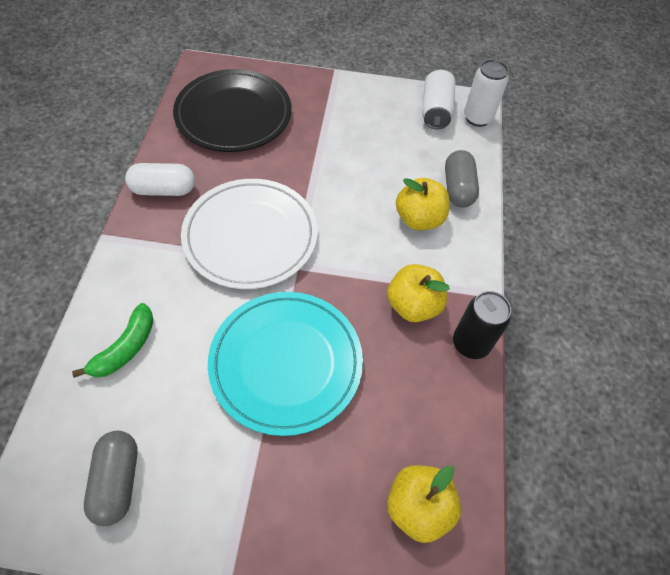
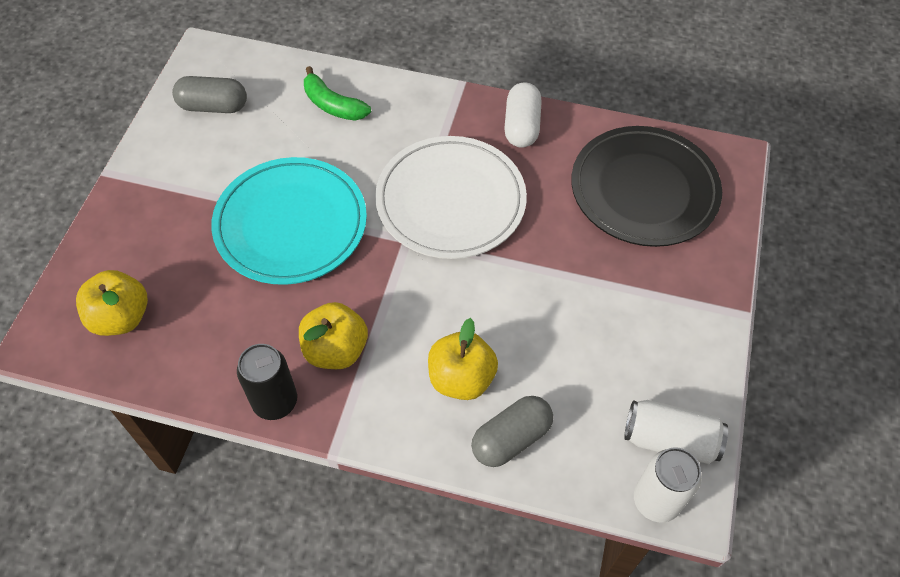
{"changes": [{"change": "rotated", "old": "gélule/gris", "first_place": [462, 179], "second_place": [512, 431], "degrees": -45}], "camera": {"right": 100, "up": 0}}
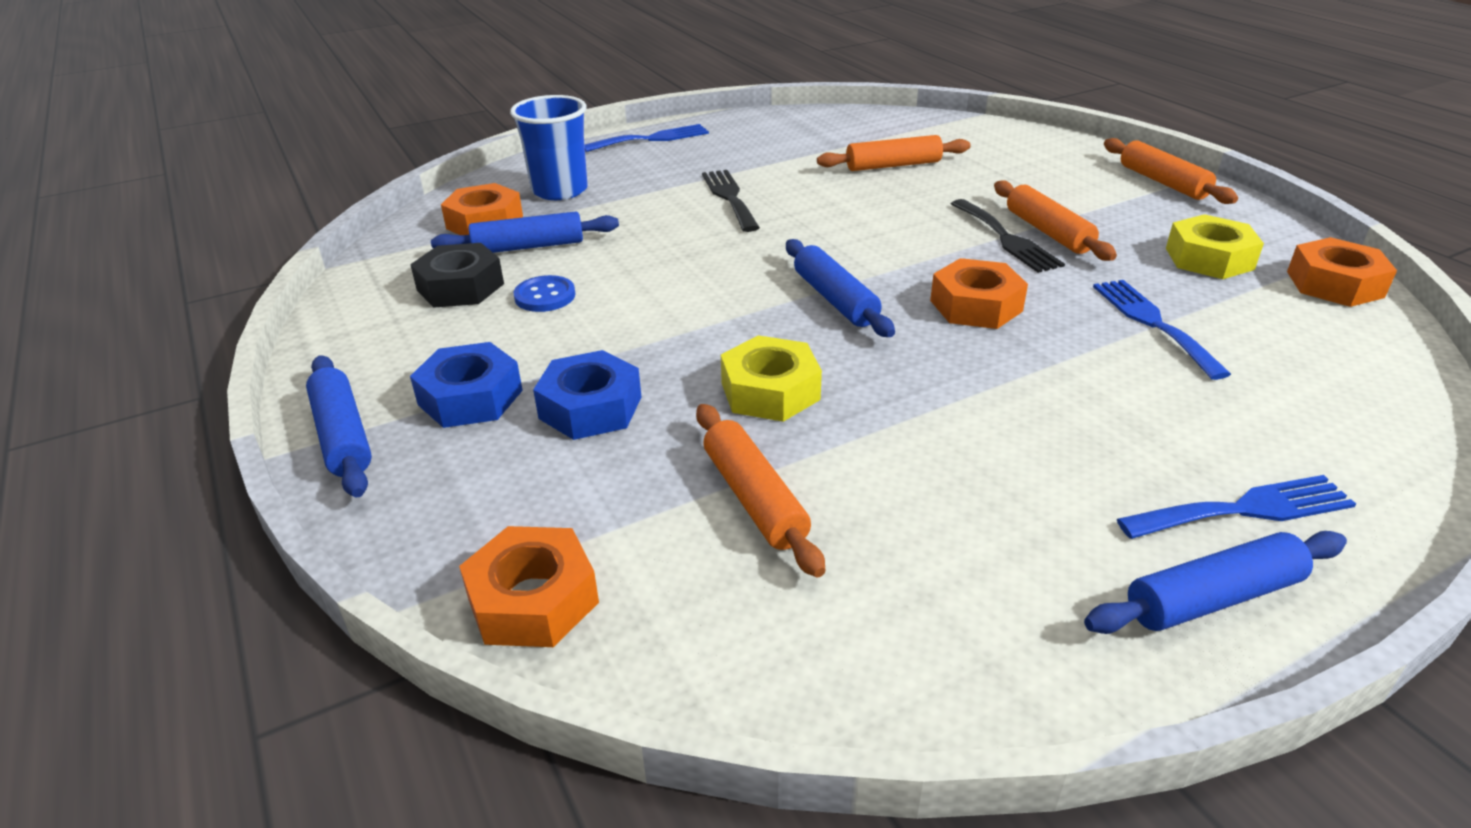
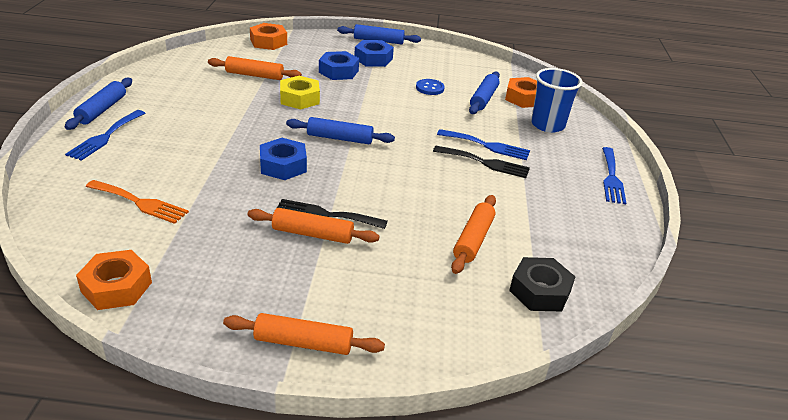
{"changes": [{"change": "gone", "old": "écrou/jaune", "first_place": [1215, 246]}, {"change": "new", "new": "fourchette/orange", "second_place": [137, 202]}, {"change": "shifted", "old": "écrou/noir", "first_place": [457, 275], "second_place": [542, 284]}, {"change": "shifted", "old": "fourchette/bleu", "first_place": [1162, 330], "second_place": [483, 144]}, {"change": "repainted", "old": "écrou/orange", "new": "écrou/bleu", "first_place": [979, 293], "second_place": [283, 159]}], "camera": {"right": 120, "up": 0}}
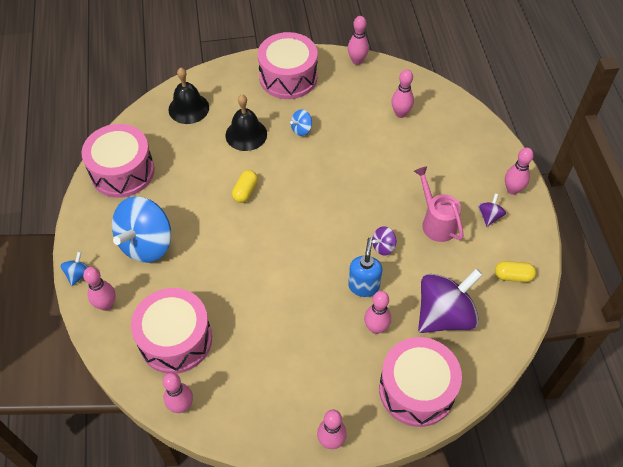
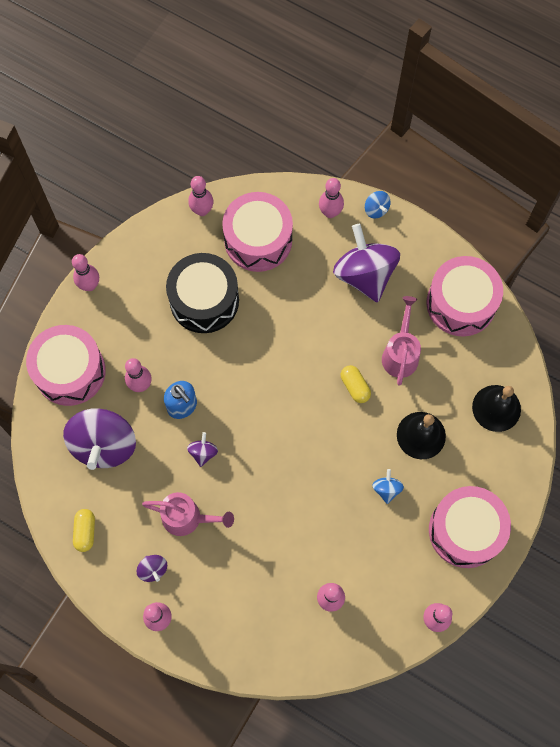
{"changes": [{"change": "new", "new": "tambour/noir", "second_place": [202, 293]}, {"change": "new", "new": "arrosoir/rose", "second_place": [401, 341]}, {"change": "repainted", "old": "toupie/bleu", "new": "toupie/violet", "first_place": [141, 229], "second_place": [366, 263]}, {"change": "rotated", "old": "gélule/jaune", "first_place": [515, 271], "second_place": [84, 530], "degrees": -45}], "camera": {"right": 130, "up": 15}}
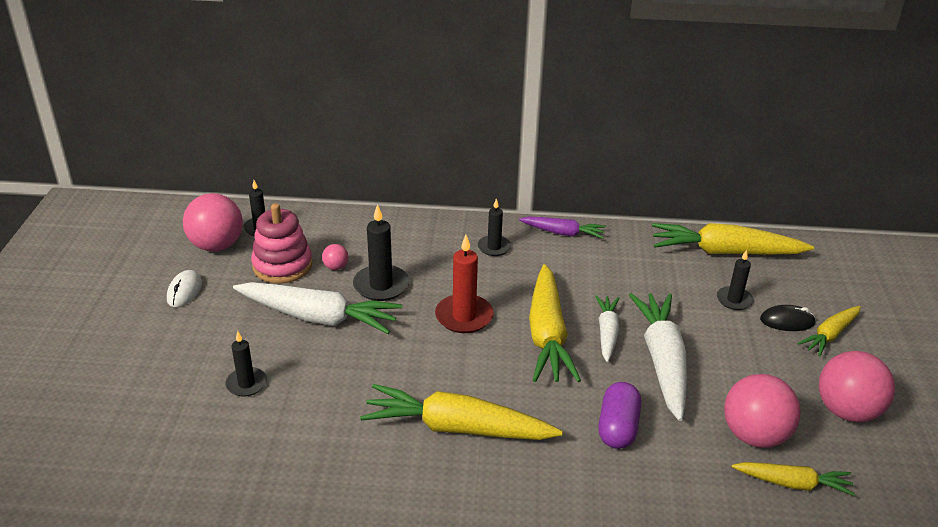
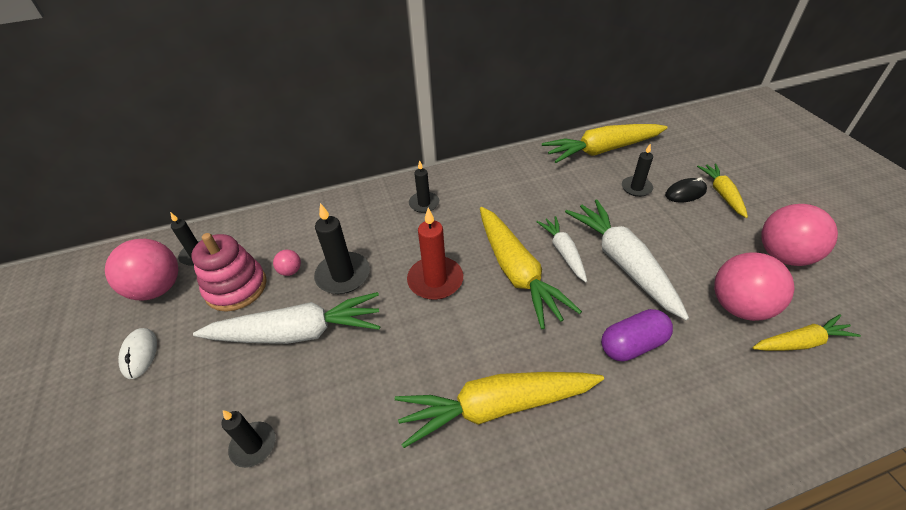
{"changes": [{"change": "gone", "old": "carotte/violet", "first_place": [562, 228]}, {"change": "rotated", "old": "gélule/violet", "first_place": [619, 415], "second_place": [637, 335], "degrees": 75}, {"change": "rotated", "old": "carotte/jaune", "first_place": [829, 331], "second_place": [722, 191], "degrees": 150}], "camera": {"right": -20, "up": 10}}
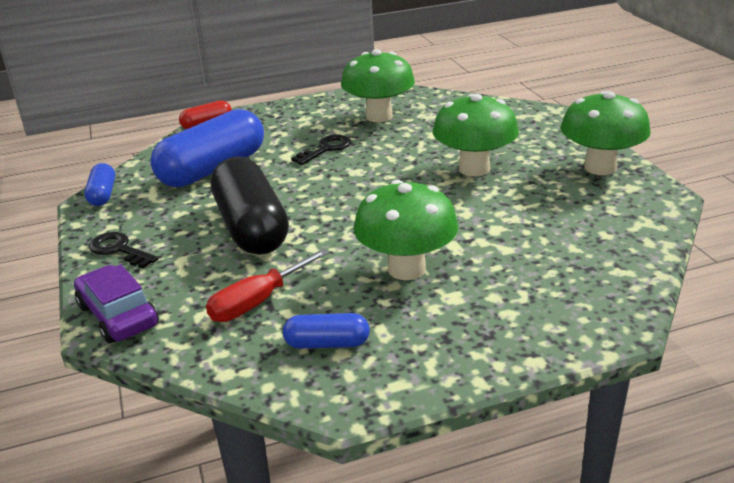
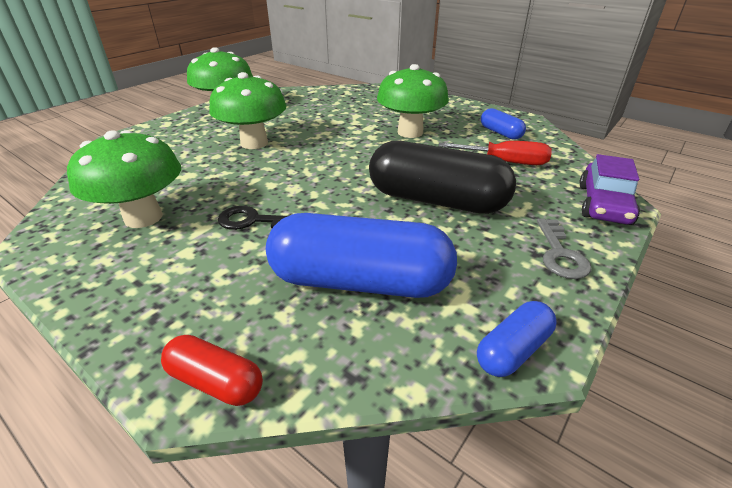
{"changes": [{"change": "repainted", "old": "clé/noir", "new": "clé/gris", "first_place": [123, 250], "second_place": [564, 248]}, {"change": "rotated", "old": "gélule/noir", "first_place": [250, 206], "second_place": [442, 177], "degrees": 75}], "camera": {"right": -125, "up": 5}}
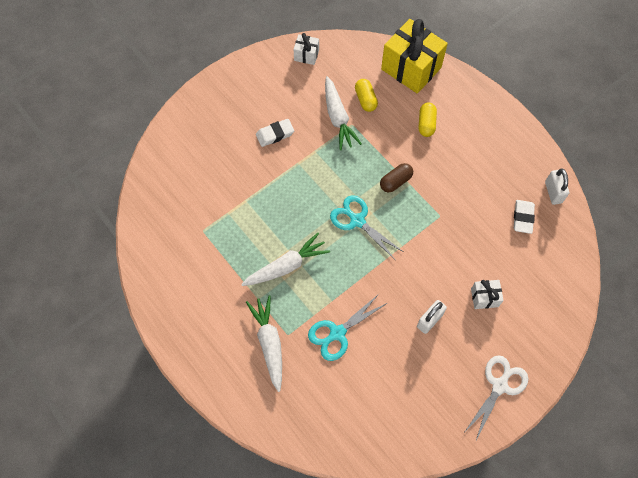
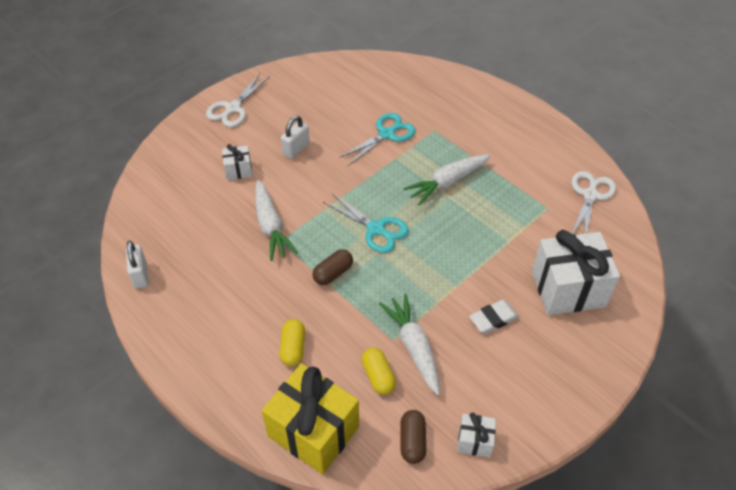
{"changes": [{"change": "gone", "old": "gomme/blanc", "first_place": [524, 217]}, {"change": "new", "new": "gélule/marron", "second_place": [413, 437]}, {"change": "new", "new": "cadeau/blanc", "second_place": [576, 272]}, {"change": "new", "new": "ciseaux/blanc", "second_place": [594, 202]}, {"change": "shifted", "old": "carotte/blanc", "first_place": [264, 343], "second_place": [276, 220]}], "camera": {"right": 175, "up": -15}}
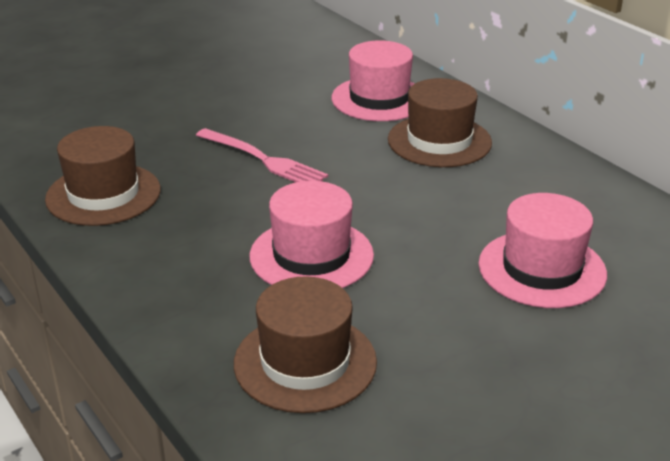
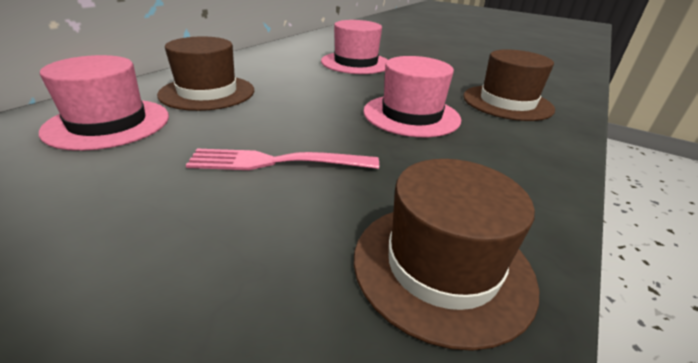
{"changes": [{"change": "rotated", "old": "fourchette/rose", "first_place": [262, 155], "second_place": [282, 159], "degrees": -105}], "camera": {"right": -115, "up": 0}}
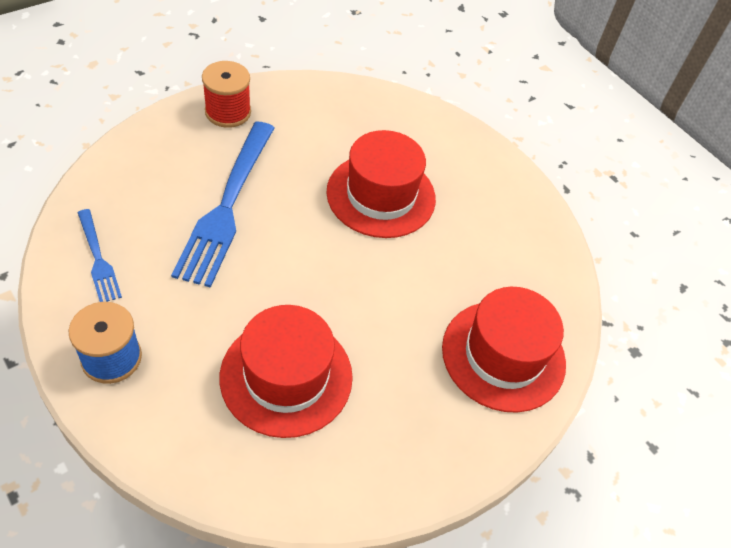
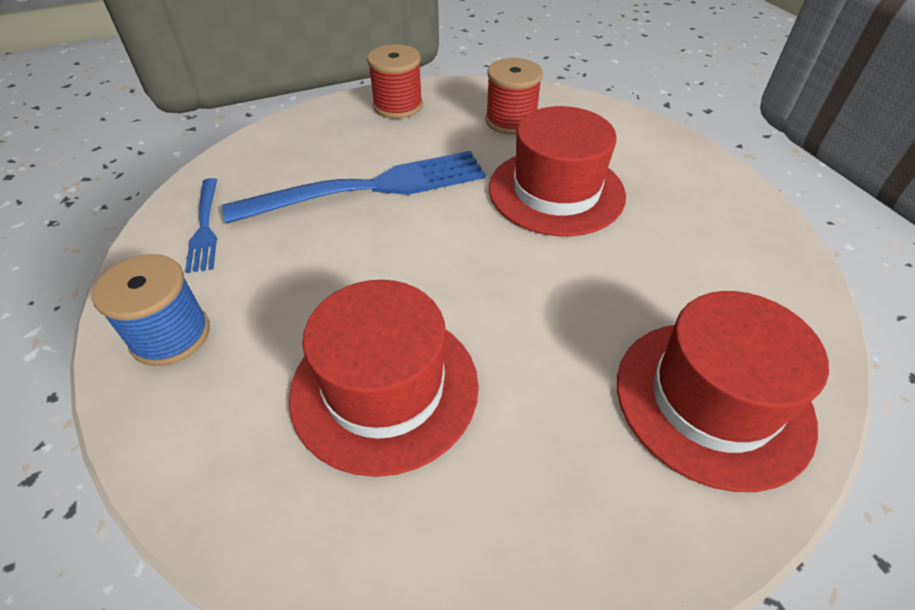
{"changes": [{"change": "new", "new": "bobine/rouge", "second_place": [514, 96]}, {"change": "rotated", "old": "fourchette/bleu", "first_place": [223, 205], "second_place": [354, 187], "degrees": -135}], "camera": {"right": 20, "up": -5}}
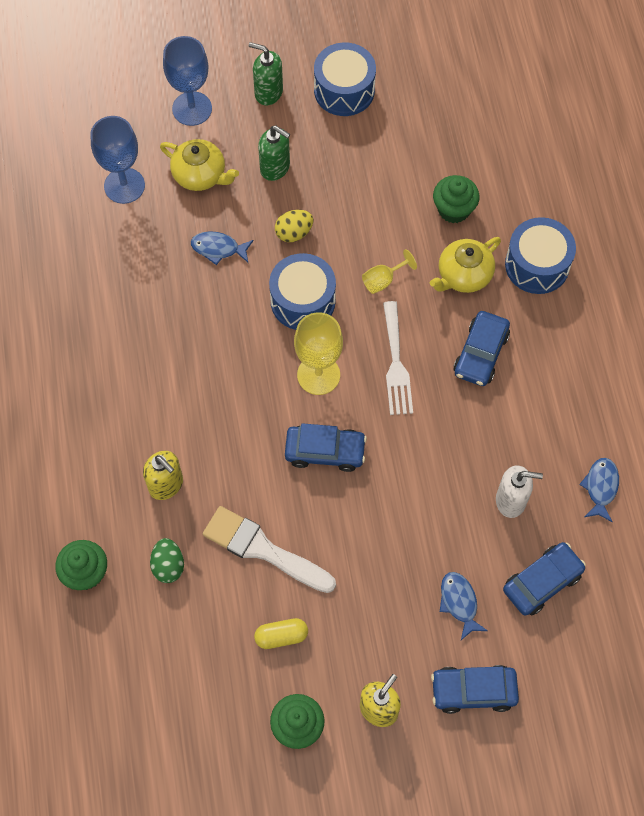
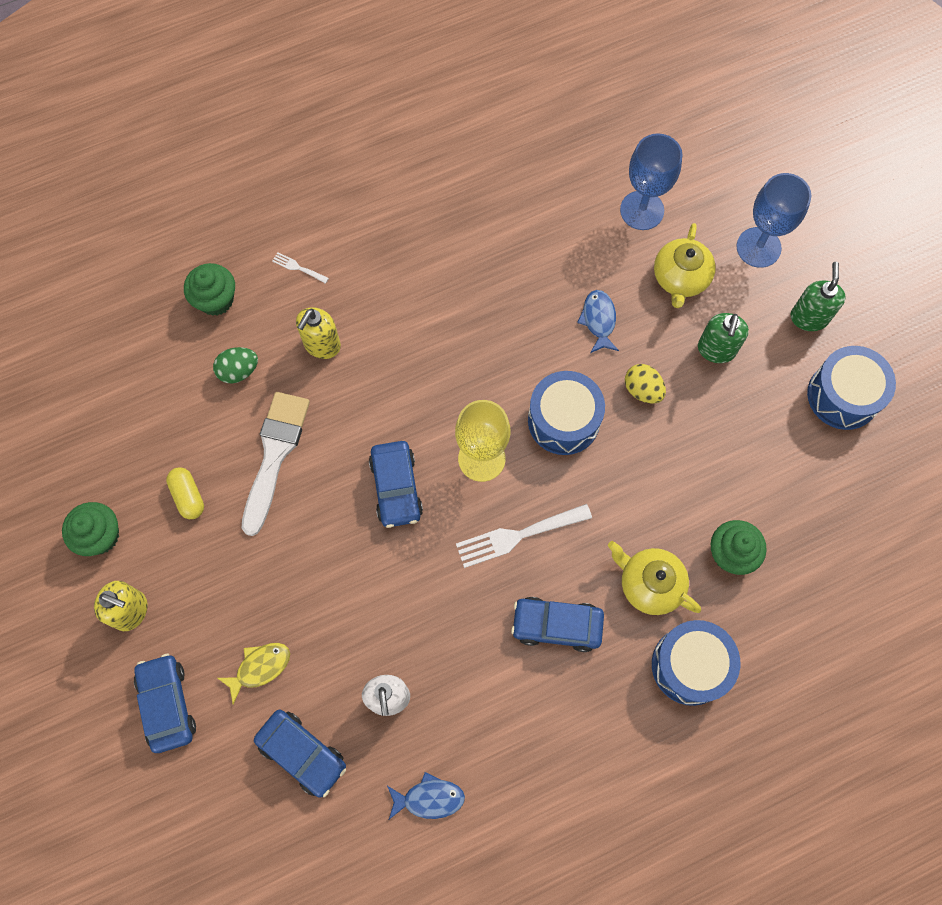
{"changes": [{"change": "gone", "old": "verre à pied/jaune", "first_place": [389, 271]}, {"change": "new", "new": "fourchette/blanc", "second_place": [300, 268]}, {"change": "repainted", "old": "poisson/bleu", "new": "poisson/jaune", "first_place": [464, 606], "second_place": [254, 673]}], "camera": {"right": 75, "up": 5}}
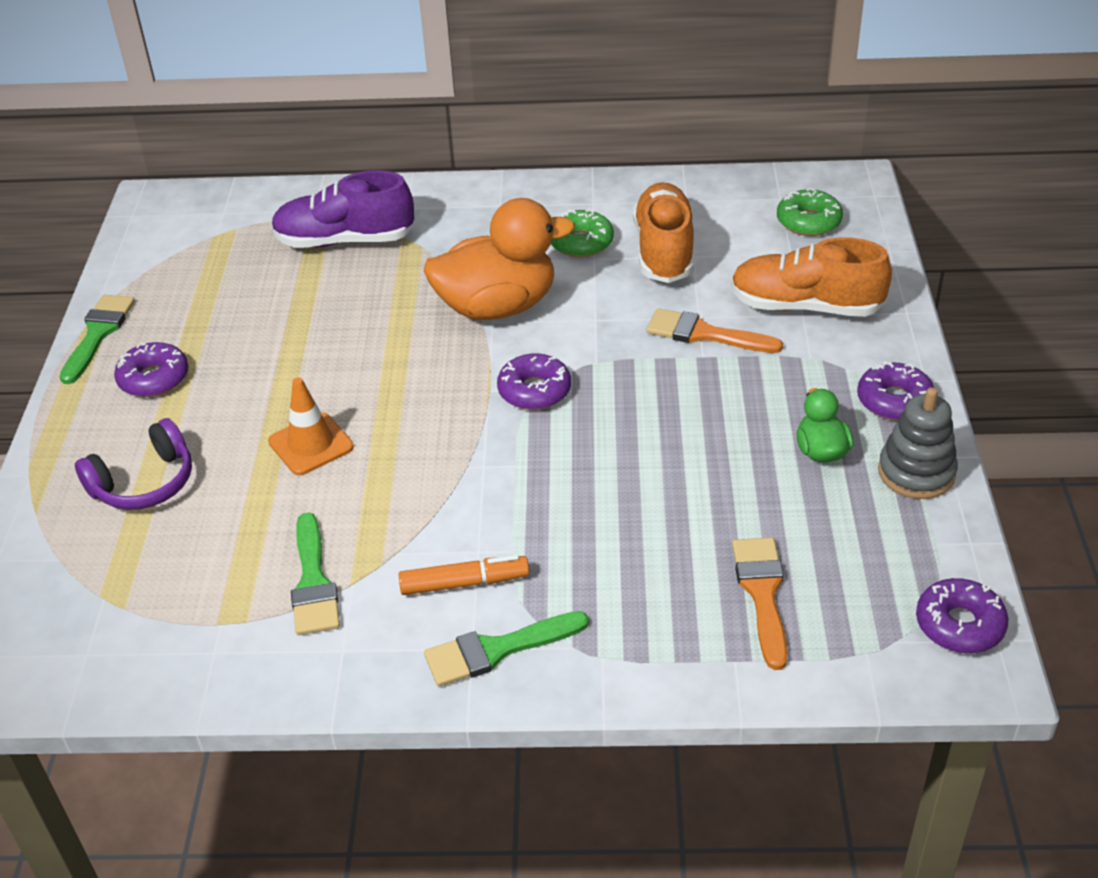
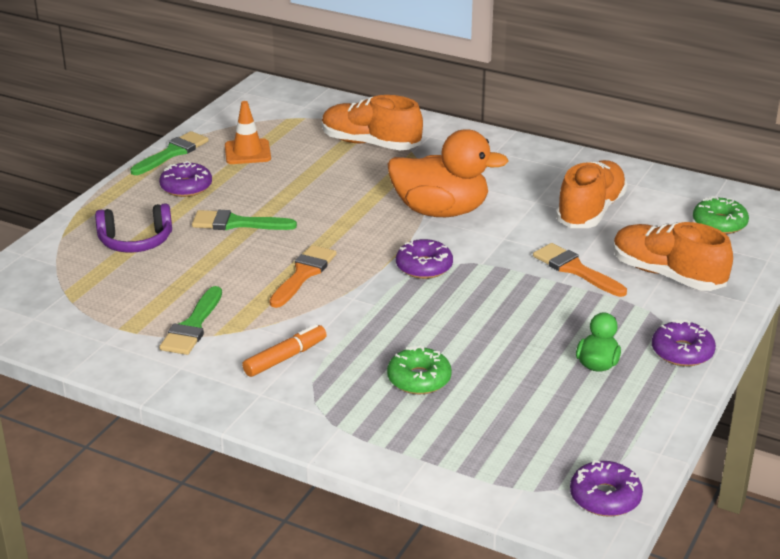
{"changes": [{"change": "gone", "old": "jouet à empiler/gris", "first_place": [918, 443]}, {"change": "shifted", "old": "cône de chantier/orange", "first_place": [311, 426], "second_place": [248, 132]}, {"change": "shifted", "old": "pinceau/vert", "first_place": [506, 648], "second_place": [244, 220]}, {"change": "shifted", "old": "beignet/vert", "first_place": [582, 233], "second_place": [419, 369]}, {"change": "shifted", "old": "pinceau/orange", "first_place": [760, 603], "second_place": [303, 276]}, {"change": "repainted", "old": "chaussure/violet", "new": "chaussure/orange", "first_place": [342, 209], "second_place": [372, 122]}, {"change": "rotated", "old": "feutre/orange", "first_place": [463, 575], "second_place": [284, 350], "degrees": -60}], "camera": {"right": 25, "up": -10}}
